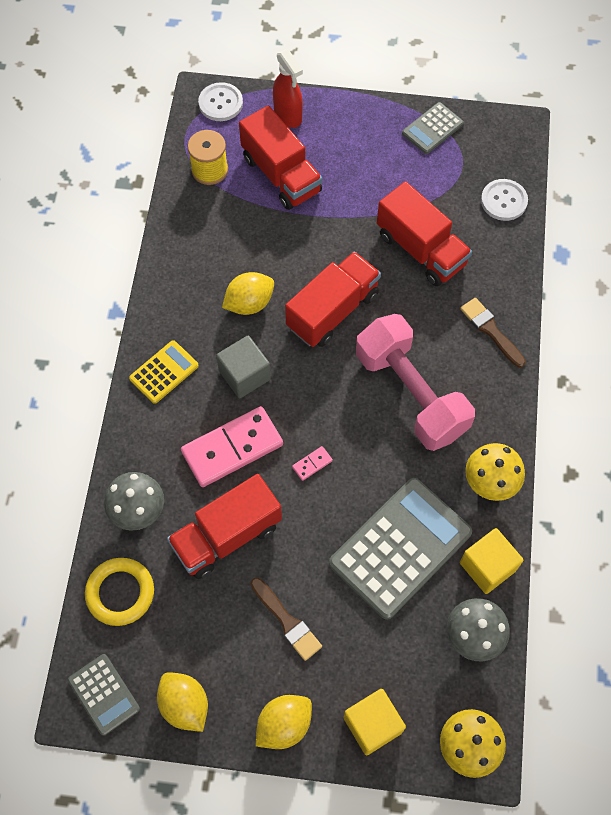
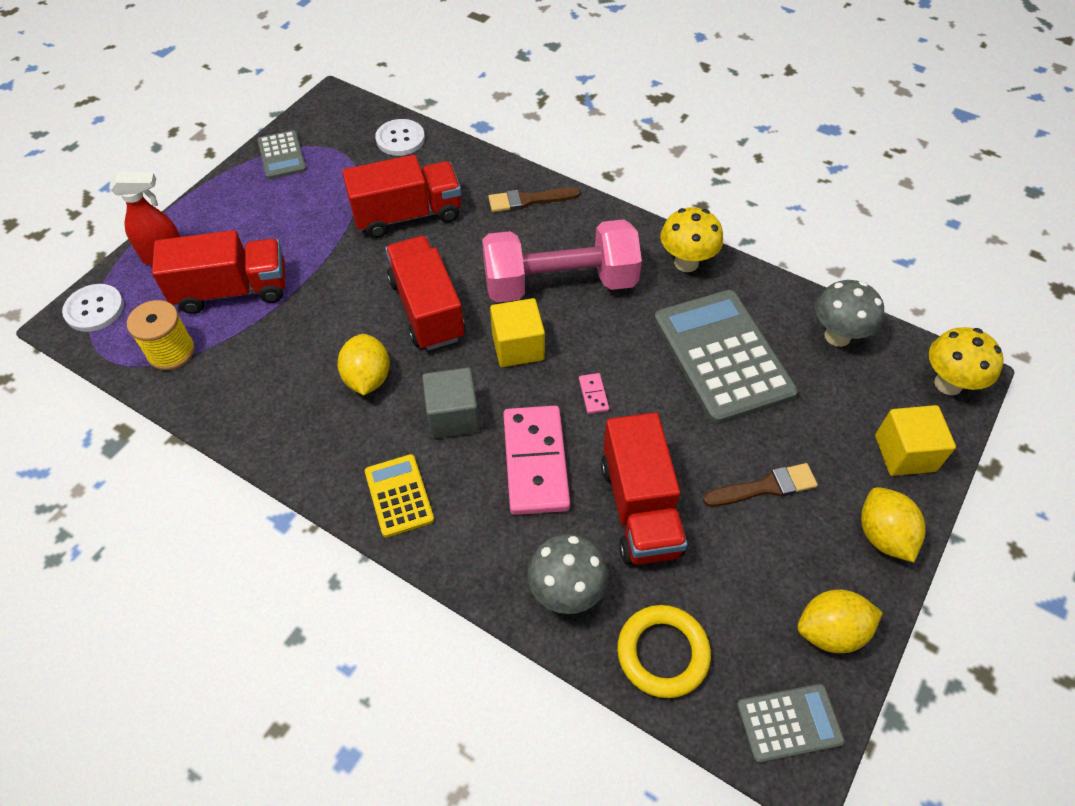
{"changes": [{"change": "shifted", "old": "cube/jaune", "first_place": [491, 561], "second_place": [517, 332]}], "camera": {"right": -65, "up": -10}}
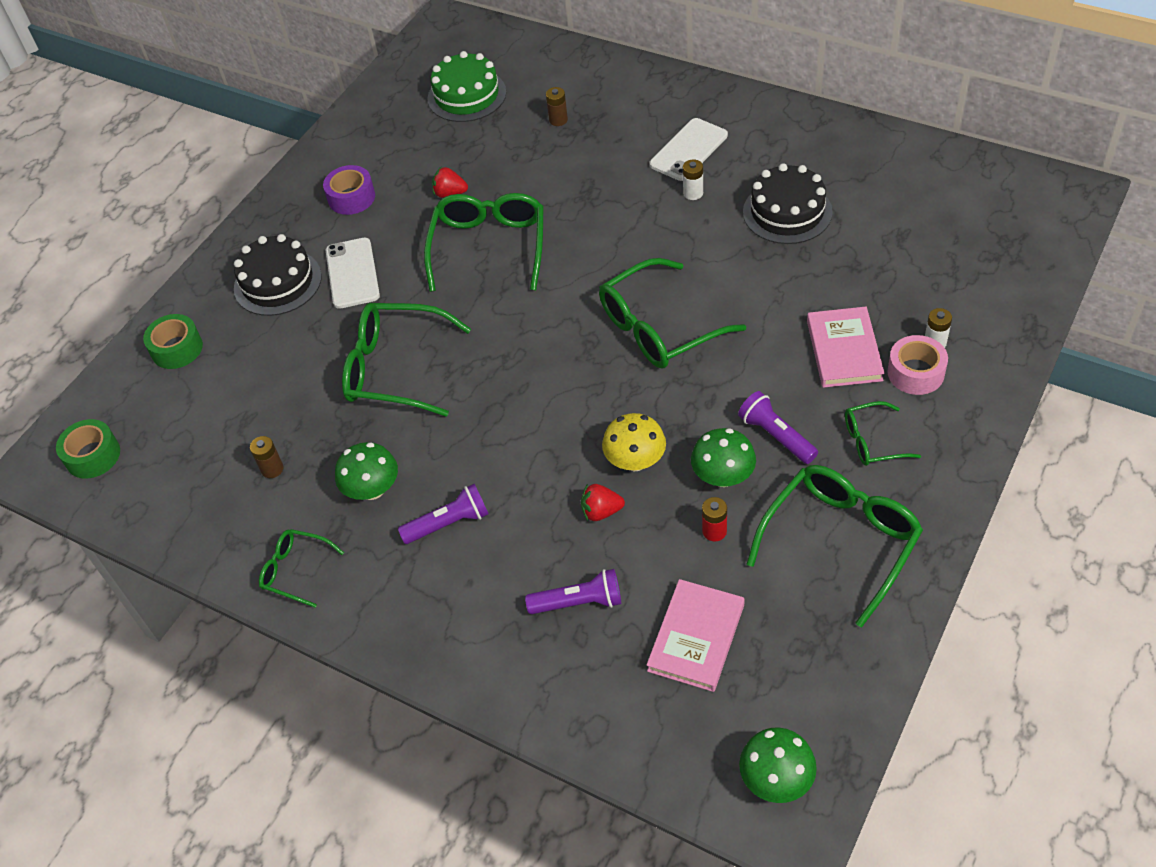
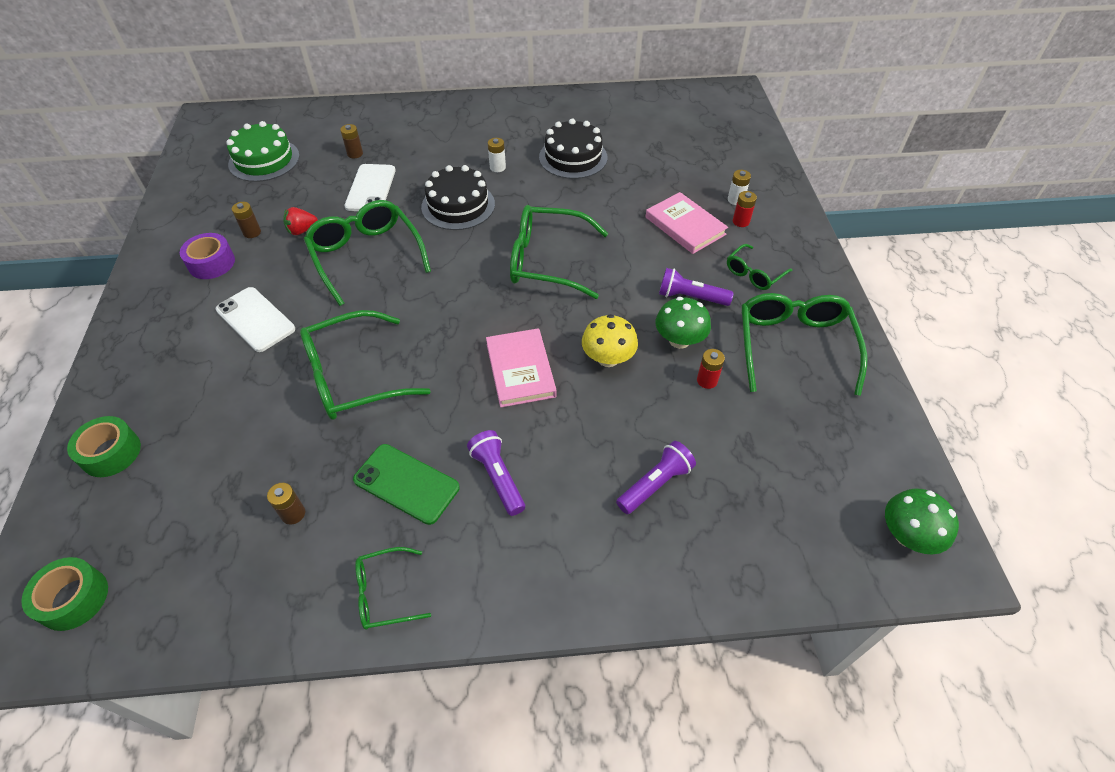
{"changes": [{"change": "gone", "old": "fraise/rouge", "first_place": [603, 502]}, {"change": "new", "new": "pile/marron", "second_place": [246, 220]}, {"change": "shifted", "old": "gâteau/noir", "first_place": [278, 275], "second_place": [458, 197]}, {"change": "shifted", "old": "livre/rose", "first_place": [696, 635], "second_place": [521, 368]}, {"change": "shifted", "old": "téléphone/blanc", "first_place": [688, 149], "second_place": [370, 187]}, {"change": "swapped", "old": "champignon/vert", "new": "téléphone/vert", "first_place": [366, 471], "second_place": [406, 484]}, {"change": "swapped", "old": "ruban adhésif/rose", "new": "pile/rouge", "first_place": [917, 365], "second_place": [745, 209]}, {"change": "rotated", "old": "lampe de poche/violet", "first_place": [443, 514], "second_place": [496, 473], "degrees": -60}, {"change": "rotated", "old": "lunettes/vert", "first_place": [672, 313], "second_place": [559, 252], "degrees": 75}], "camera": {"right": -40, "up": 0}}
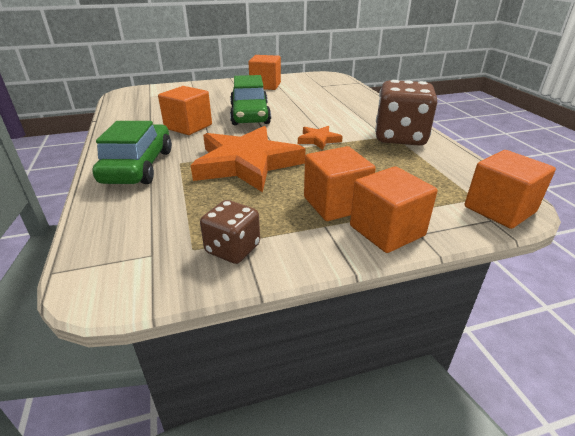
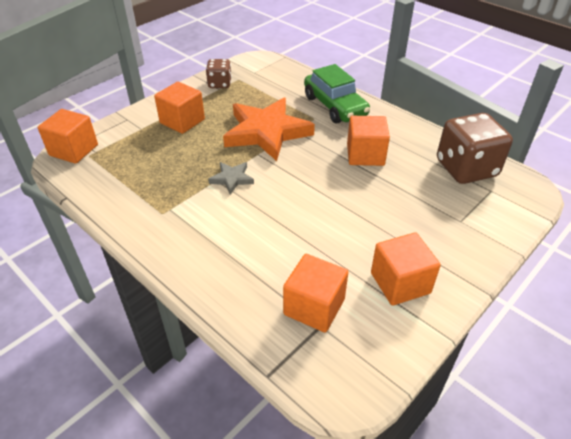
{"changes": [{"change": "gone", "old": "voiture/vert", "first_place": [250, 100]}, {"change": "shifted", "old": "cube/orange", "first_place": [393, 209], "second_place": [315, 293]}, {"change": "shifted", "old": "dé/marron", "first_place": [406, 113], "second_place": [475, 148]}, {"change": "repainted", "old": "étoile/orange", "new": "étoile/gris", "first_place": [320, 138], "second_place": [231, 178]}], "camera": {"right": 150, "up": 10}}
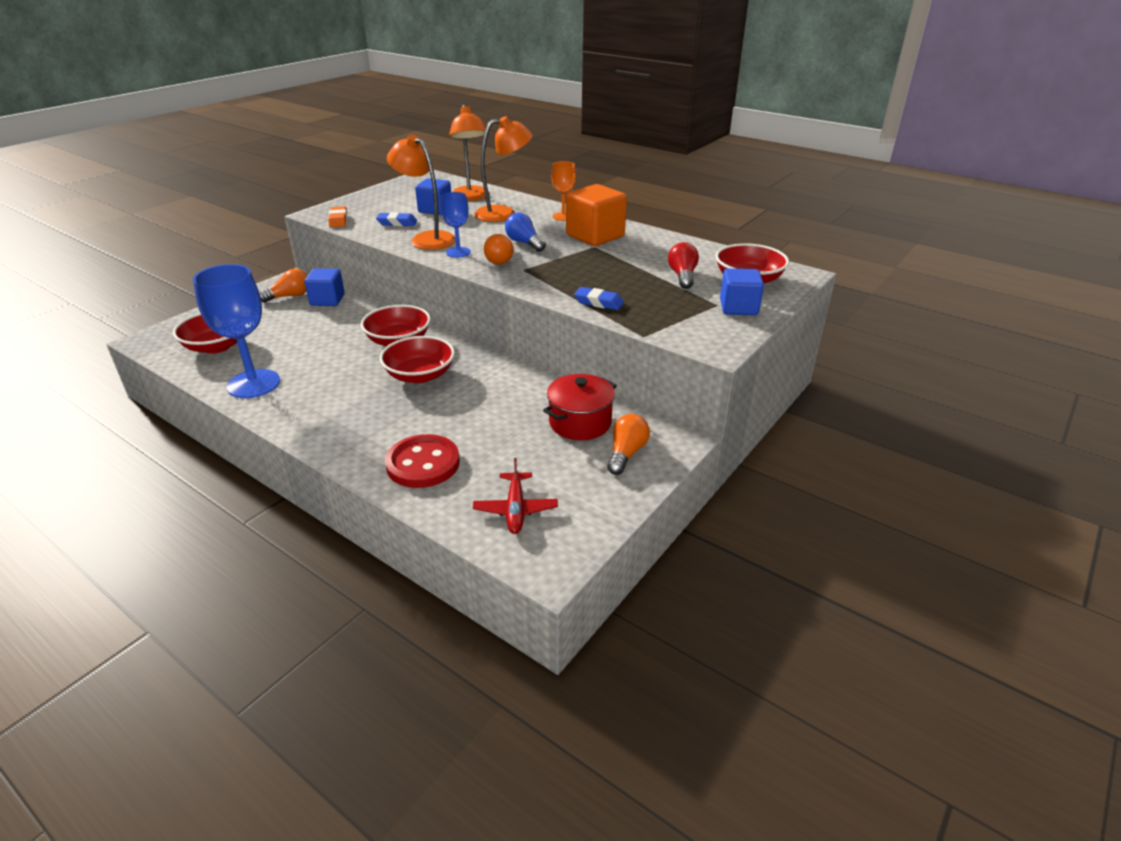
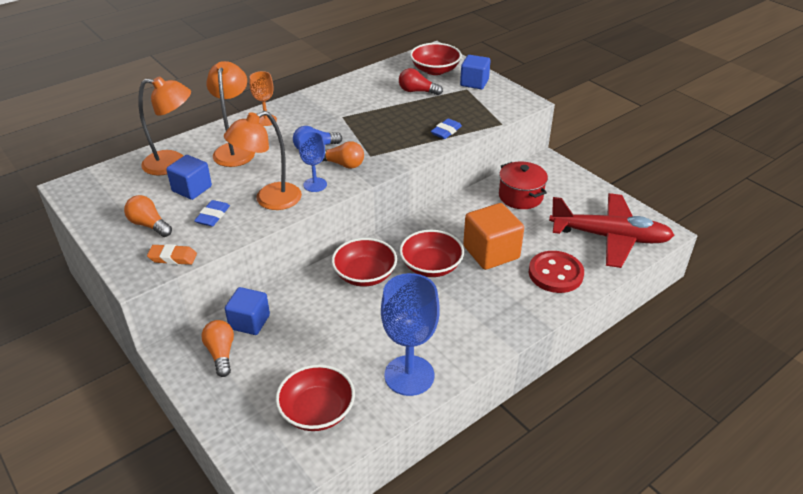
{"changes": [{"change": "shifted", "old": "cube/orange", "first_place": [596, 215], "second_place": [493, 236]}, {"change": "shifted", "old": "ampoule/orange", "first_place": [628, 444], "second_place": [148, 216]}, {"change": "scaled", "old": "avion/rouge", "first_place": [515, 496], "second_place": [611, 230], "factor": 2.06}], "camera": {"right": -75, "up": 5}}
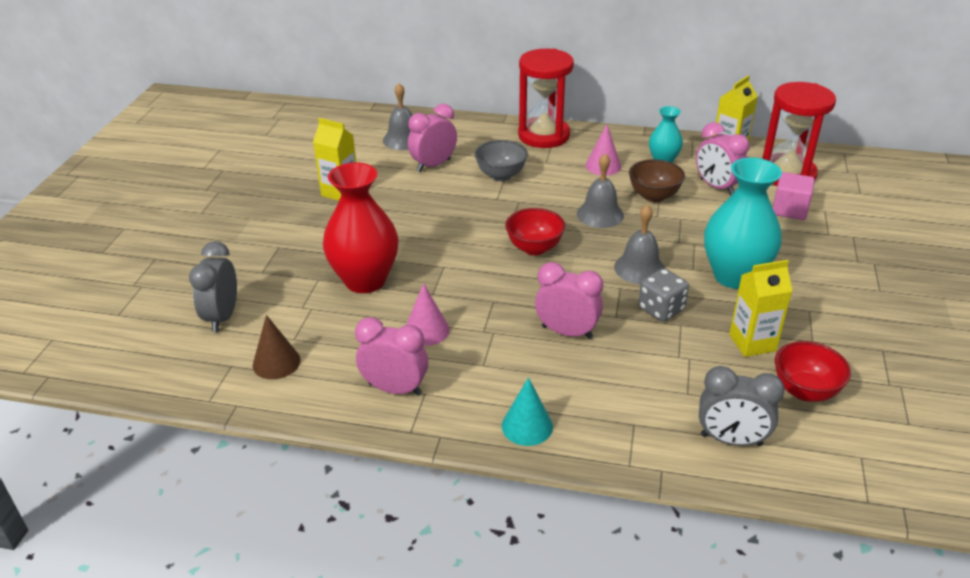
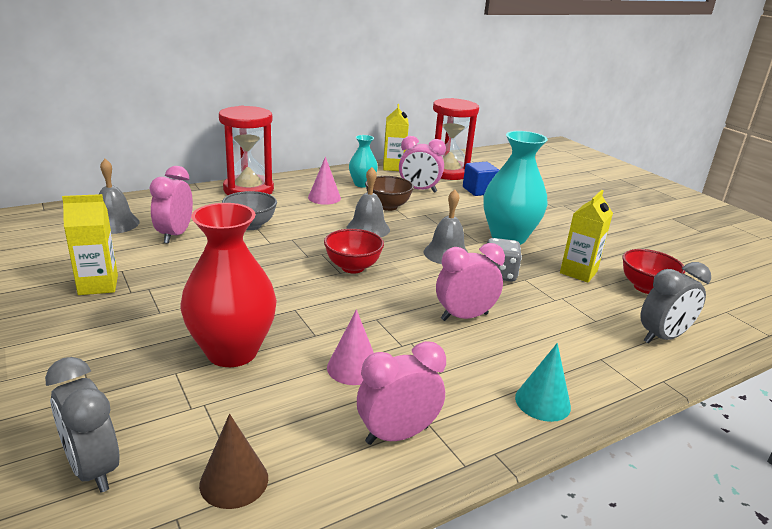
{"changes": [{"change": "repainted", "old": "cube/rose", "new": "cube/bleu", "first_place": [794, 196], "second_place": [481, 179]}], "camera": {"right": -45, "up": -10}}
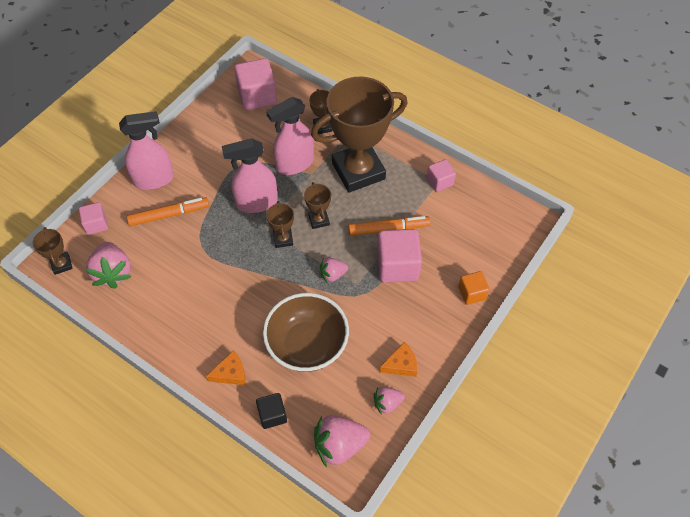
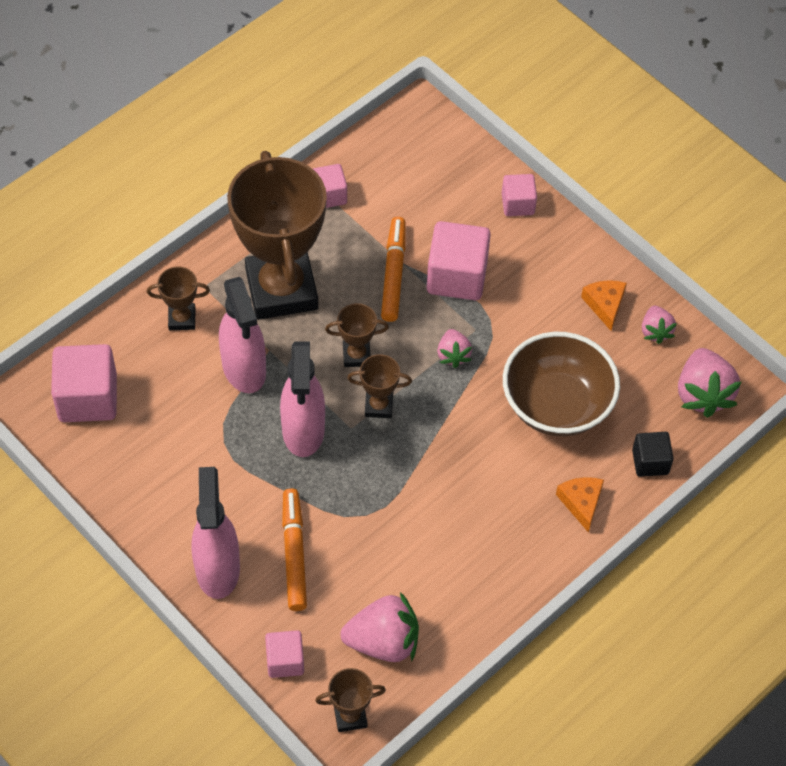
{"changes": [{"change": "repainted", "old": "cube/orange", "new": "cube/rose", "first_place": [474, 288], "second_place": [519, 195]}], "camera": {"right": -80, "up": 0}}
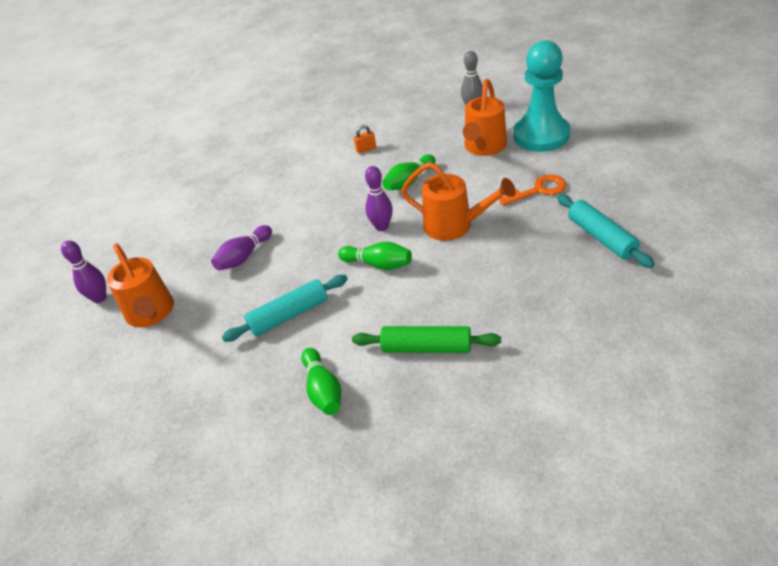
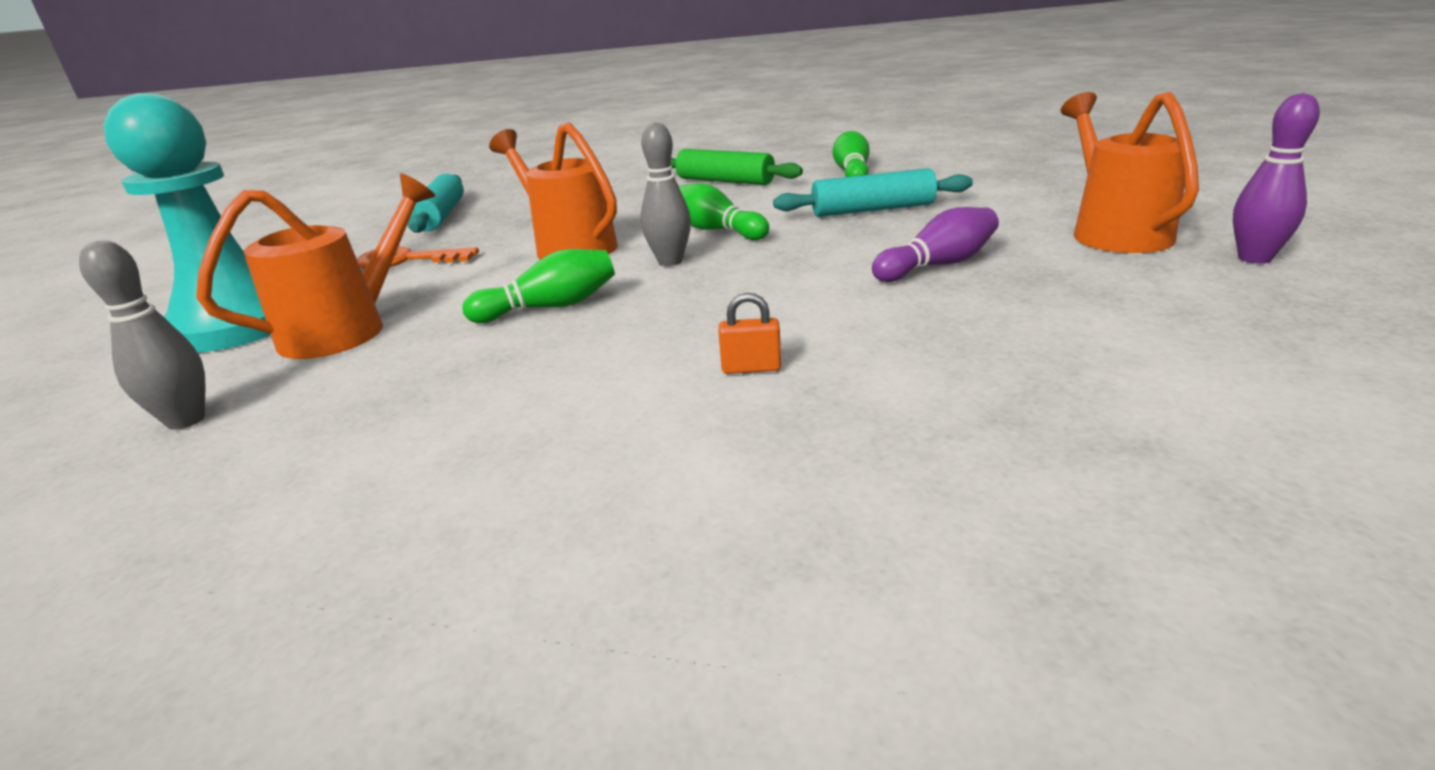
{"changes": [{"change": "shifted", "old": "cadenas/orange", "first_place": [365, 139], "second_place": [750, 333]}, {"change": "repainted", "old": "quille/violet", "new": "quille/gris", "first_place": [379, 198], "second_place": [666, 194]}], "camera": {"right": -160, "up": -15}}
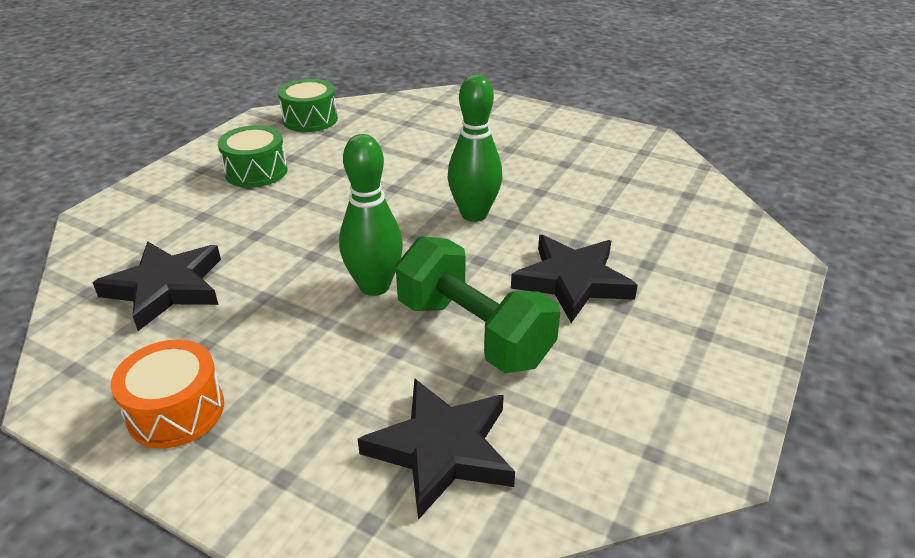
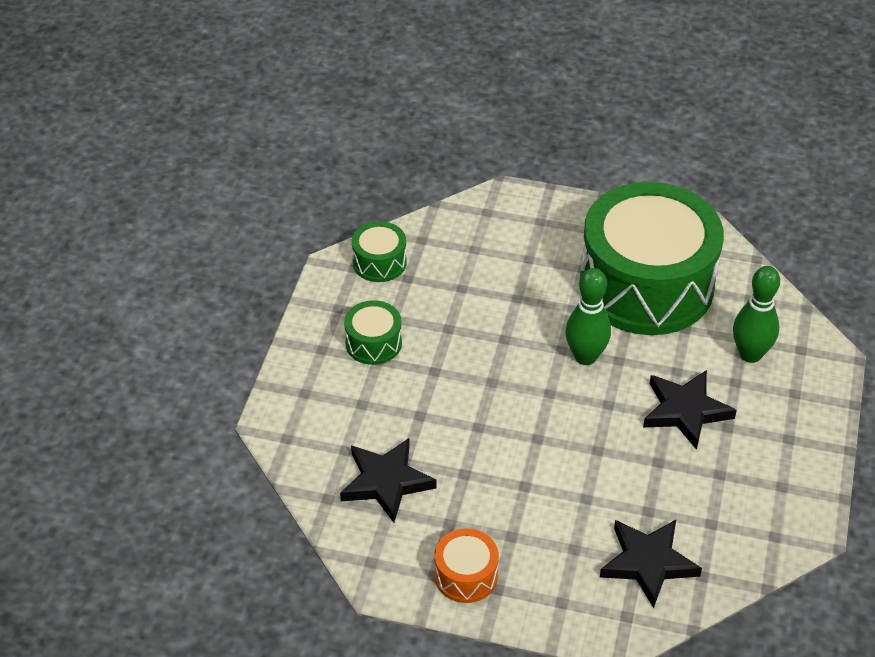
{"changes": [{"change": "gone", "old": "haltère/vert", "first_place": [477, 304]}, {"change": "new", "new": "tambour/vert", "second_place": [652, 258]}, {"change": "shifted", "old": "quille/vert", "first_place": [371, 215], "second_place": [756, 314]}], "camera": {"right": -15, "up": 10}}
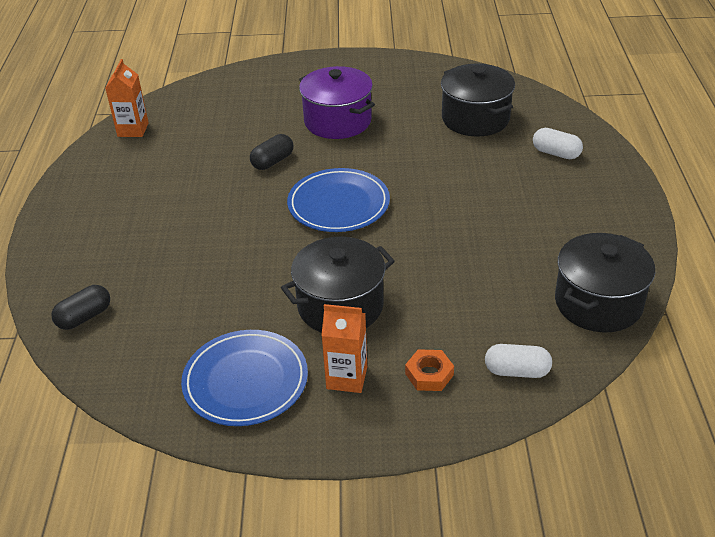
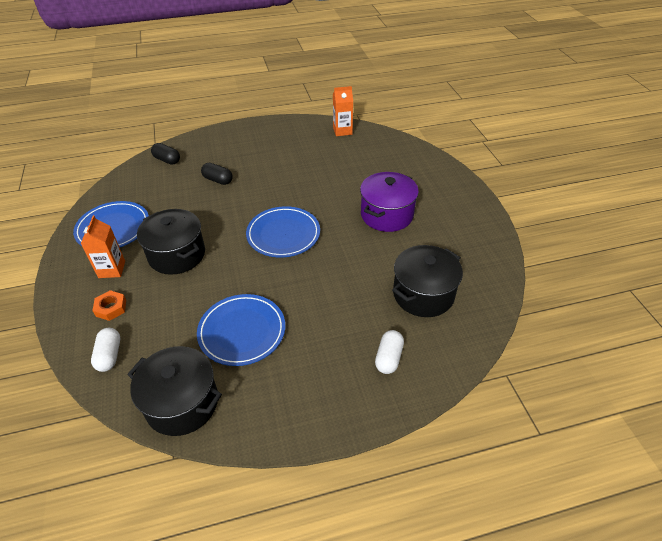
{"changes": [{"change": "new", "new": "assiette/bleu", "second_place": [241, 330]}, {"change": "shifted", "old": "gélule/noir", "first_place": [271, 152], "second_place": [217, 174]}], "camera": {"right": 75, "up": 5}}
